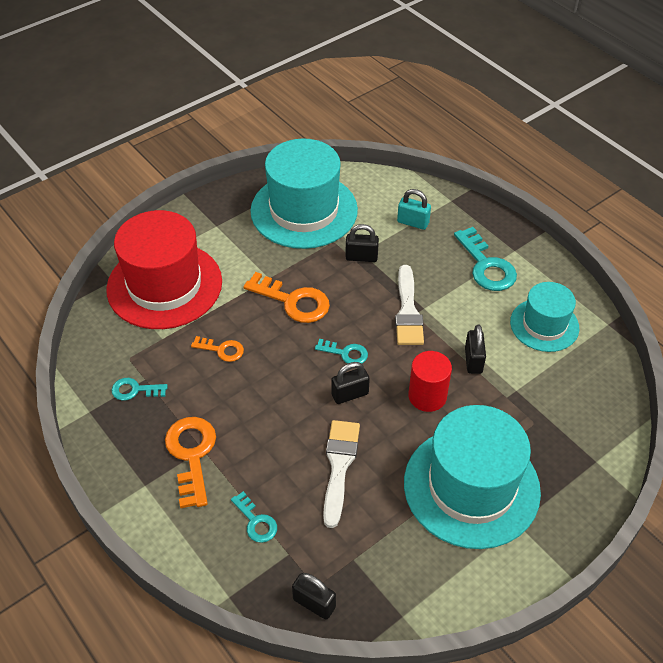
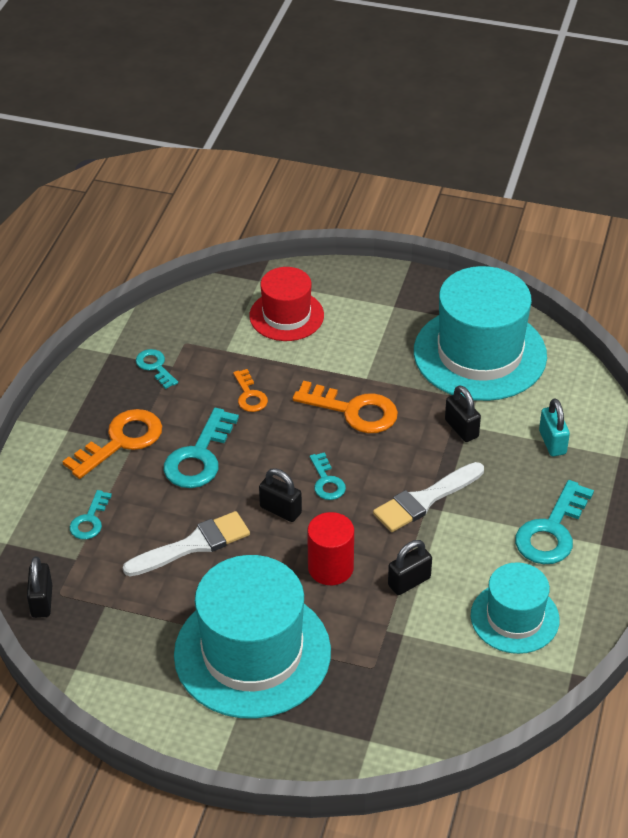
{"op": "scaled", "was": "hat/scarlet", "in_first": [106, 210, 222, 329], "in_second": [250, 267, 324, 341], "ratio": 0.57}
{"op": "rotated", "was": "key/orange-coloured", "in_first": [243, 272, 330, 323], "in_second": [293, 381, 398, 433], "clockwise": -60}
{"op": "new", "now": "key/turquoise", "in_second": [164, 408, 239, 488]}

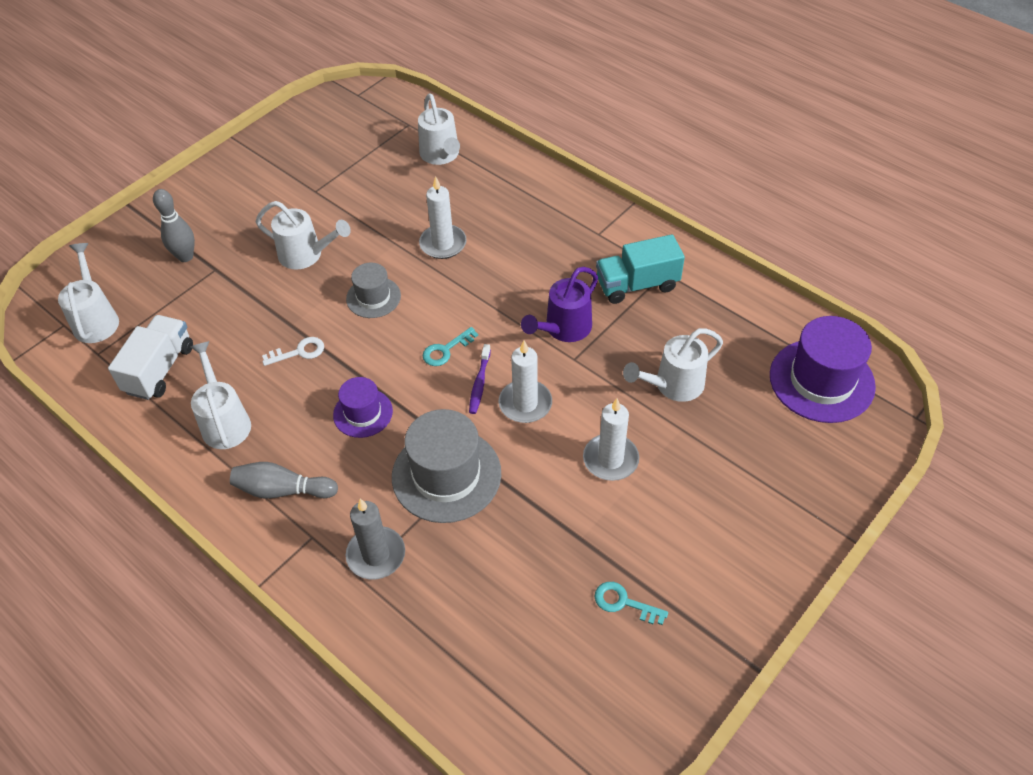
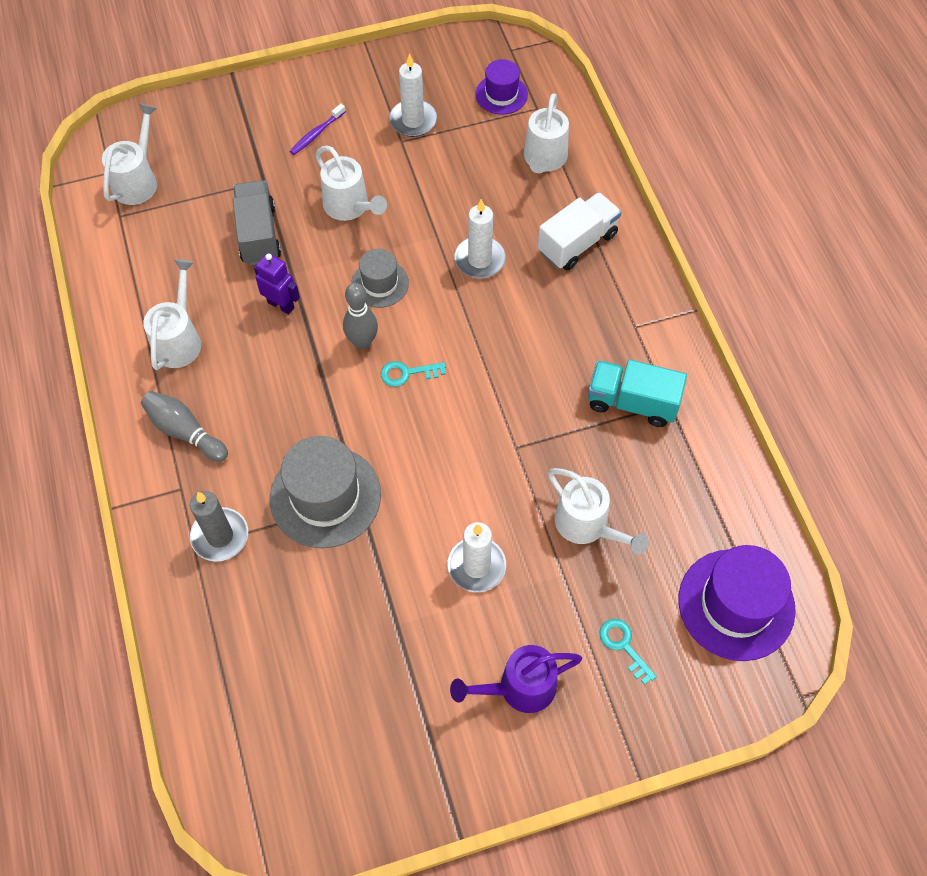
{"op": "shifted", "was": "skittle/gray", "in_first": [153, 189, 195, 262], "in_second": [343, 283, 378, 349]}
{"op": "shifted", "was": "watering can/purple", "in_first": [521, 267, 598, 342], "in_second": [450, 645, 582, 713]}
{"op": "shifted", "was": "truck/pure white", "in_first": [108, 315, 193, 400], "in_second": [538, 192, 622, 271]}
{"op": "rotated", "was": "watering can/pure white", "in_first": [623, 328, 723, 402], "in_second": [548, 468, 649, 555], "clockwise": -135}
{"op": "swapped", "was": "key/pure white", "now": "toy robot/purple", "in_first": [262, 337, 324, 366], "in_second": [254, 253, 300, 315]}
{"op": "shifted", "was": "candle/pure white", "in_first": [498, 341, 552, 423], "in_second": [389, 53, 437, 137]}
{"op": "shifted", "was": "tooth brush/purple", "in_first": [469, 344, 491, 414], "in_second": [290, 104, 346, 155]}
{"op": "shifted", "was": "hat/purple", "in_first": [333, 377, 393, 438], "in_second": [475, 59, 528, 115]}
{"op": "shifted", "was": "key/turquoise", "in_first": [594, 582, 668, 625], "in_second": [600, 619, 657, 685]}
{"op": "new", "now": "truck/gray", "in_second": [233, 180, 281, 265]}

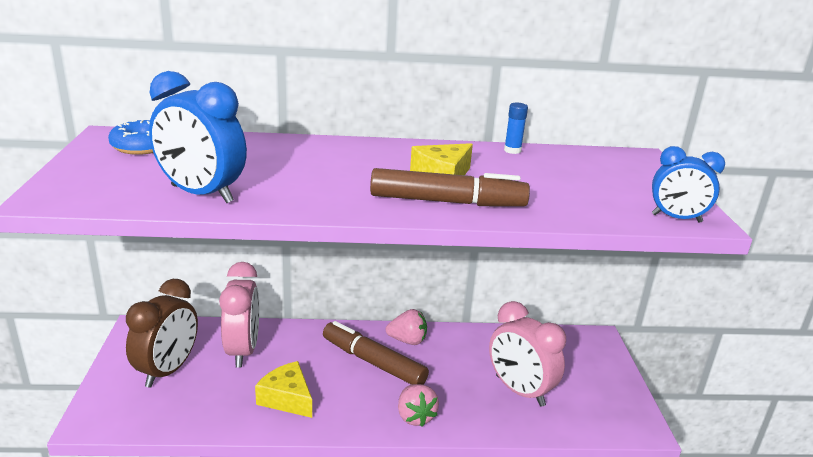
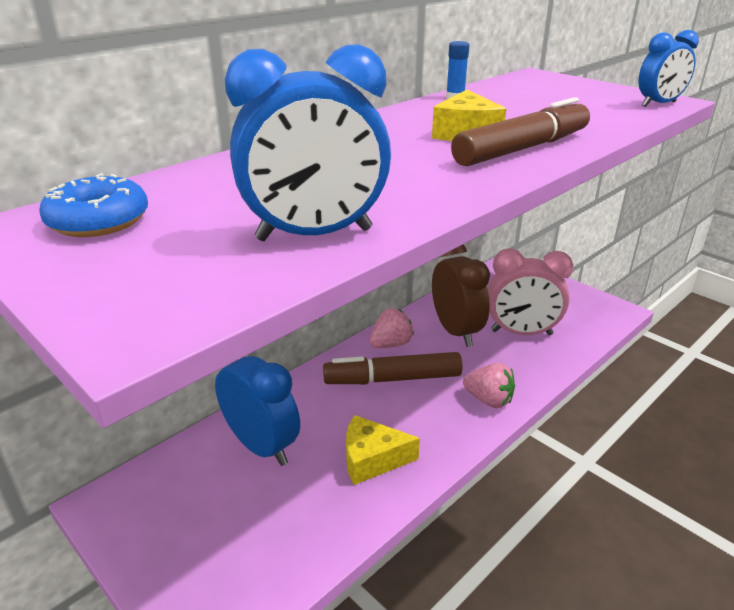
{"op": "repainted", "was": "bedside clock/pink", "now": "bedside clock/blue", "in_first": [219, 262, 259, 368], "in_second": [215, 356, 300, 466]}
{"op": "shifted", "was": "bedside clock/russet", "in_first": [126, 279, 198, 388], "in_second": [432, 244, 490, 347]}

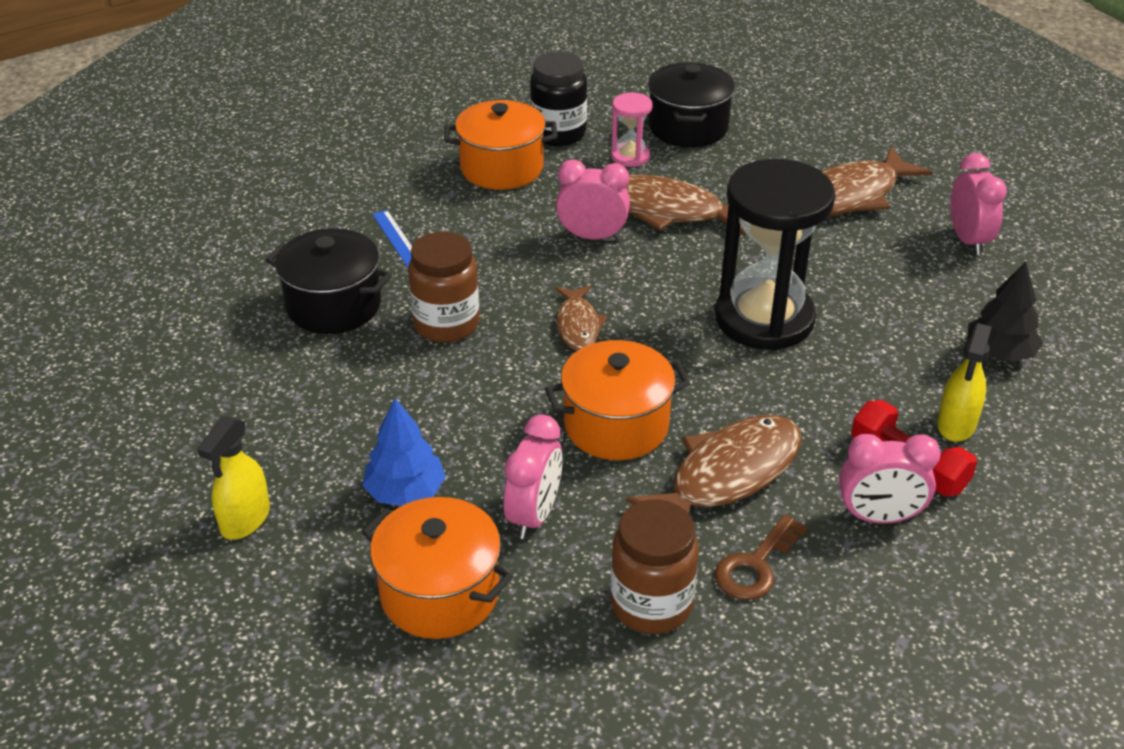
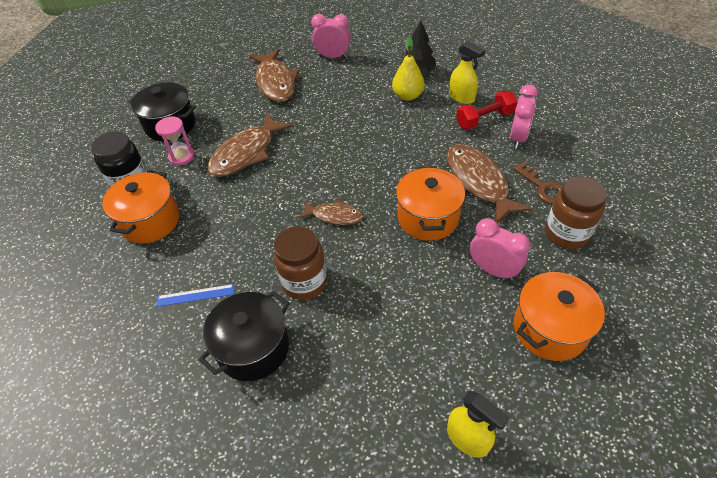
{"op": "gone", "was": "sand timer/ebony", "in_first": [715, 159, 836, 350]}
{"op": "gone", "was": "bedside clock/pink", "in_first": [556, 160, 630, 240]}
{"op": "gone", "was": "toy tree/blue", "in_first": [362, 398, 446, 506]}
{"op": "new", "now": "pear fruit/yellow", "in_second": [392, 37, 425, 101]}

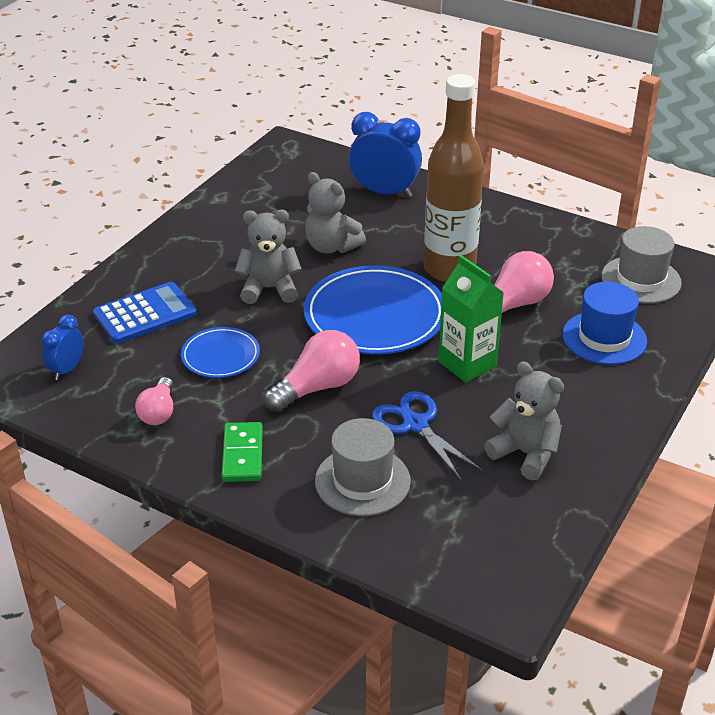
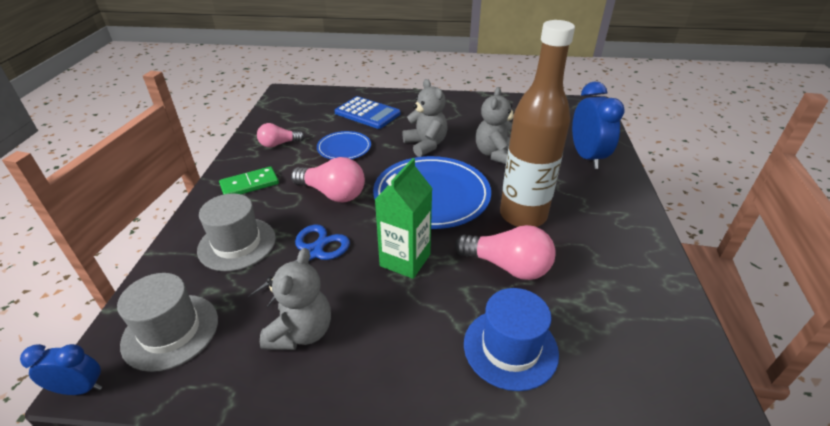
{"op": "shifted", "was": "hat/gray", "in_first": [601, 226, 682, 304], "in_second": [117, 273, 218, 372]}
{"op": "shifted", "was": "bedside clock/blue", "in_first": [41, 315, 83, 380], "in_second": [20, 344, 102, 395]}

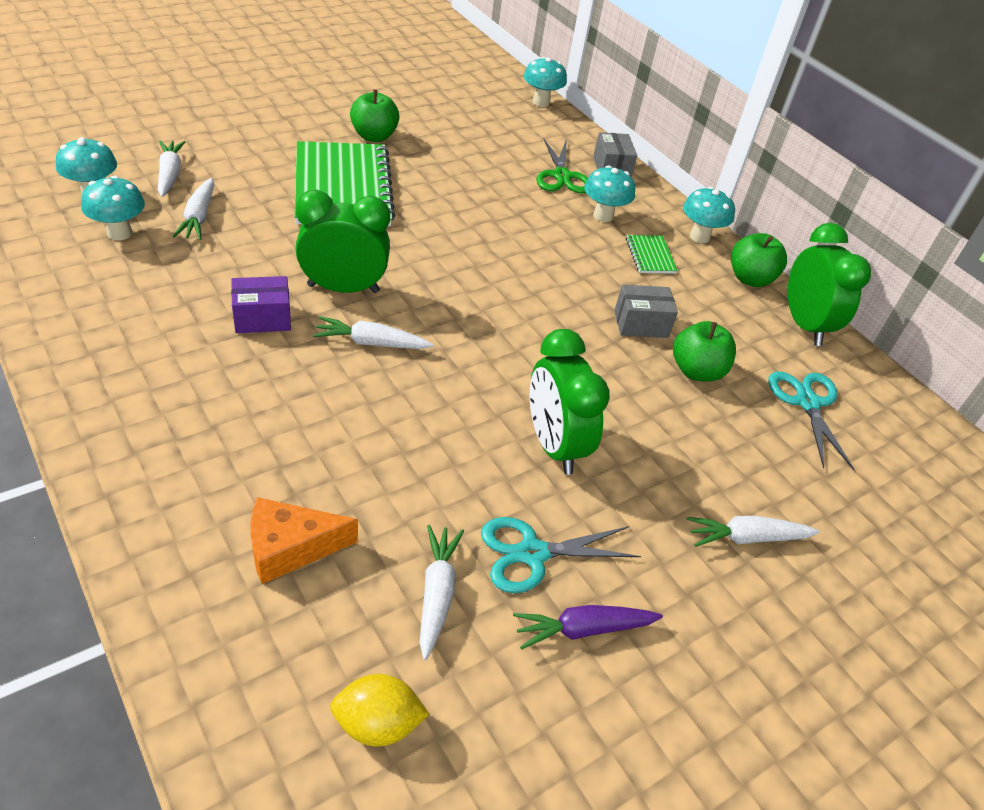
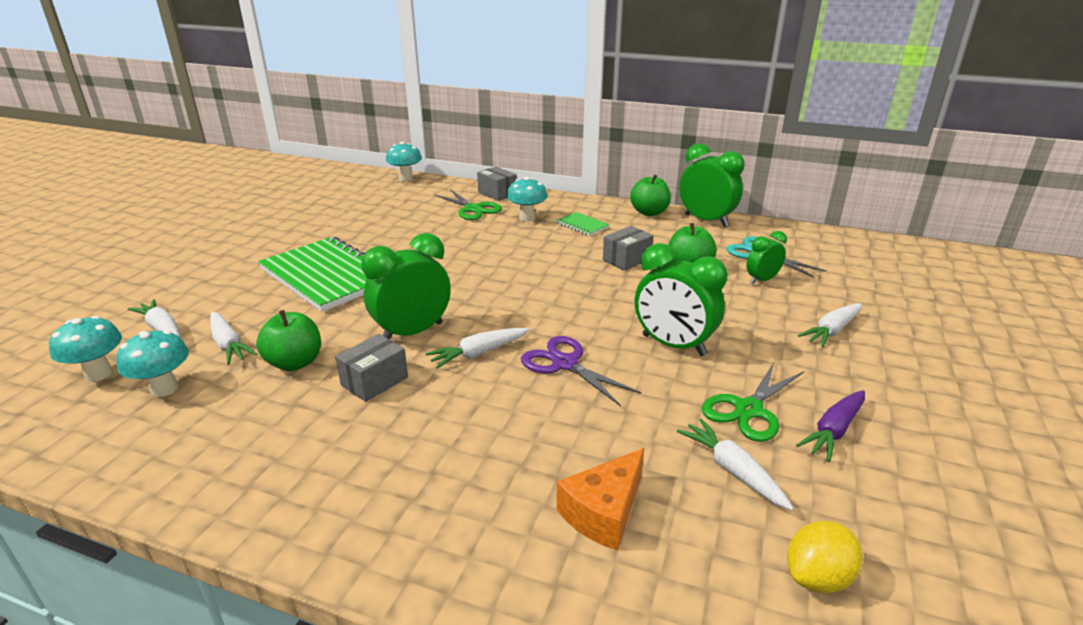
{"op": "shifted", "was": "apple/leaf-green", "in_first": [350, 90, 399, 142], "in_second": [256, 310, 321, 371]}
{"op": "gone", "was": "toadstool/turquoise", "in_first": [683, 187, 735, 243]}
{"op": "repainted", "was": "parcel/purple", "now": "parcel/gray", "in_first": [231, 276, 291, 333], "in_second": [335, 334, 408, 402]}
{"op": "repainted", "was": "pair of scissors/turquoise", "now": "pair of scissors/leaf-green", "in_first": [481, 517, 641, 593], "in_second": [702, 361, 804, 442]}
{"op": "new", "now": "bedside clock/leaf-green", "in_second": [746, 231, 787, 284]}
{"op": "new", "now": "pair of scissors/purple", "in_second": [521, 336, 642, 406]}

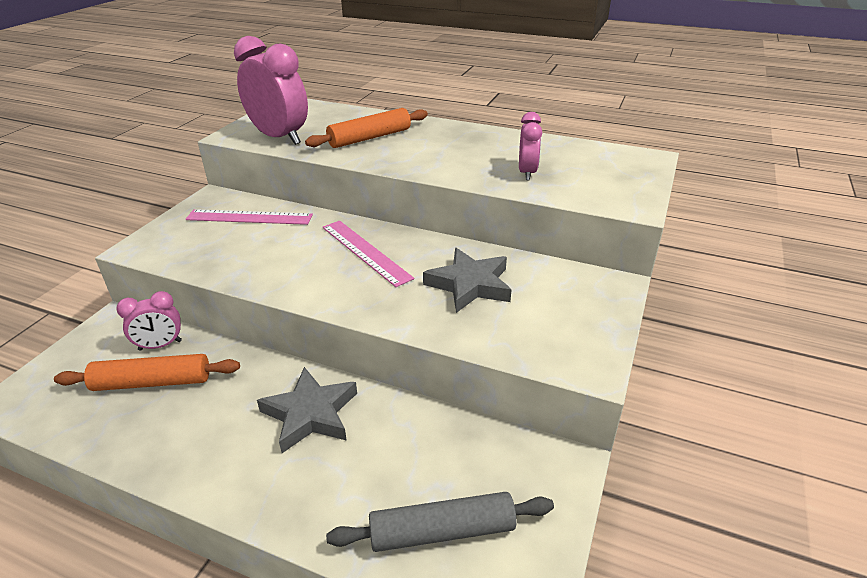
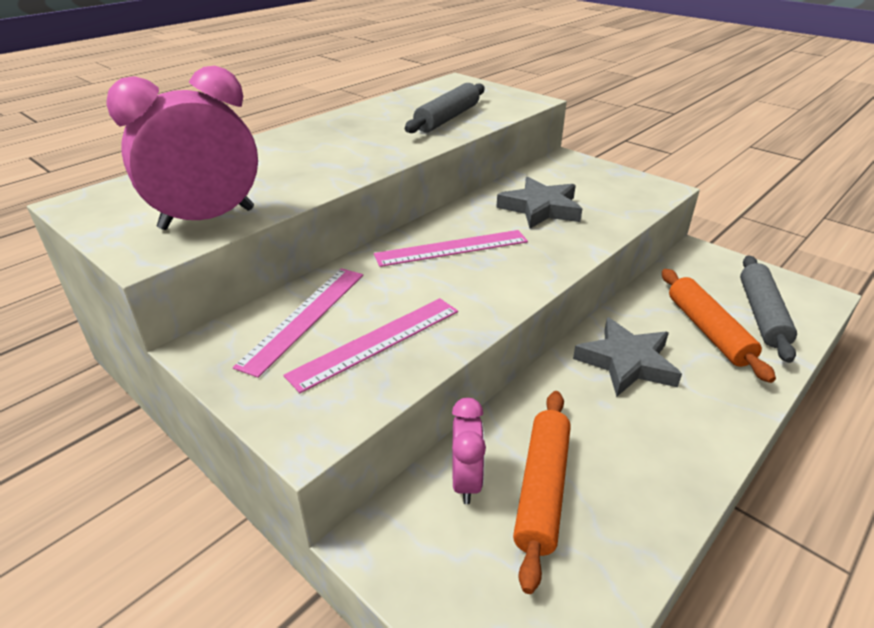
{"op": "shifted", "was": "pastry roller/orange-coloured", "in_first": [305, 108, 428, 148], "in_second": [662, 269, 776, 383]}
{"op": "swapped", "was": "bedside clock/pink", "now": "pastry roller/gray", "in_first": [519, 112, 542, 180], "in_second": [405, 83, 485, 133]}
{"op": "new", "now": "straightedge/pink", "in_second": [283, 298, 458, 393]}

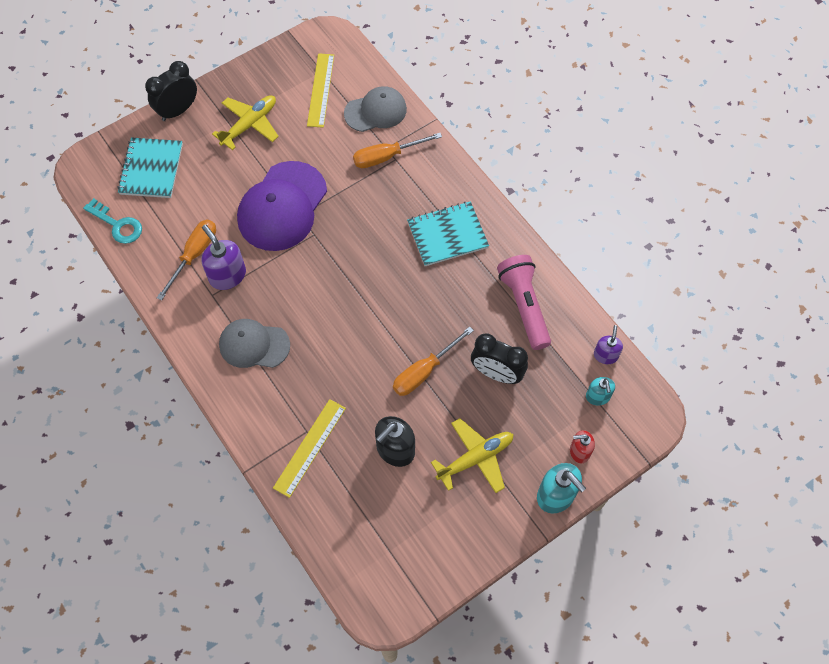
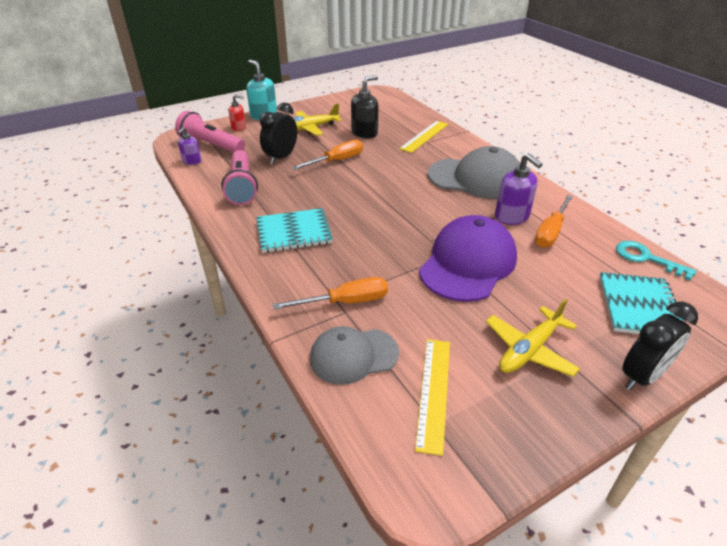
{"op": "scaled", "was": "cap/gray", "in_first": [219, 319, 290, 368], "in_second": [428, 146, 520, 199], "ratio": 1.58}
{"op": "rotated", "was": "bedside clock/ebony", "in_first": [471, 334, 528, 384], "in_second": [260, 102, 297, 164], "clockwise": -90}
{"op": "swapped", "was": "soap dispenser/turquoise", "now": "pocket torch/pink", "in_first": [586, 377, 615, 406], "in_second": [175, 111, 245, 153]}

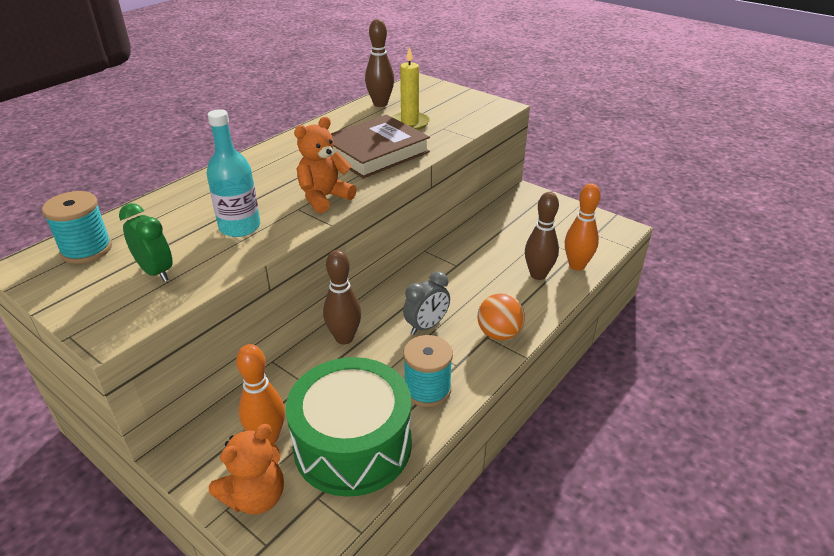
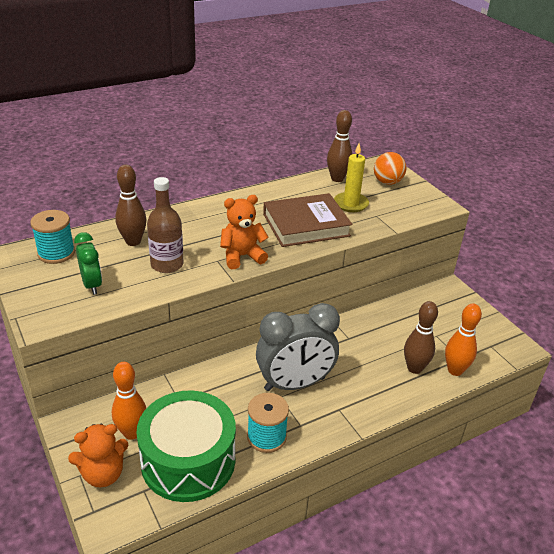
{"op": "repainted", "was": "flask/turquoise", "now": "flask/russet", "in_first": [207, 109, 260, 237], "in_second": [147, 177, 184, 273]}
{"op": "shifted", "was": "skittle/russet", "in_first": [323, 250, 361, 345], "in_second": [115, 165, 147, 246]}
{"op": "scaled", "was": "bedside clock/gray", "in_first": [403, 271, 450, 335], "in_second": [256, 303, 340, 391], "ratio": 1.88}
{"op": "shifted", "was": "sphere/orange-coloured", "in_first": [478, 293, 525, 340], "in_second": [374, 152, 406, 185]}

